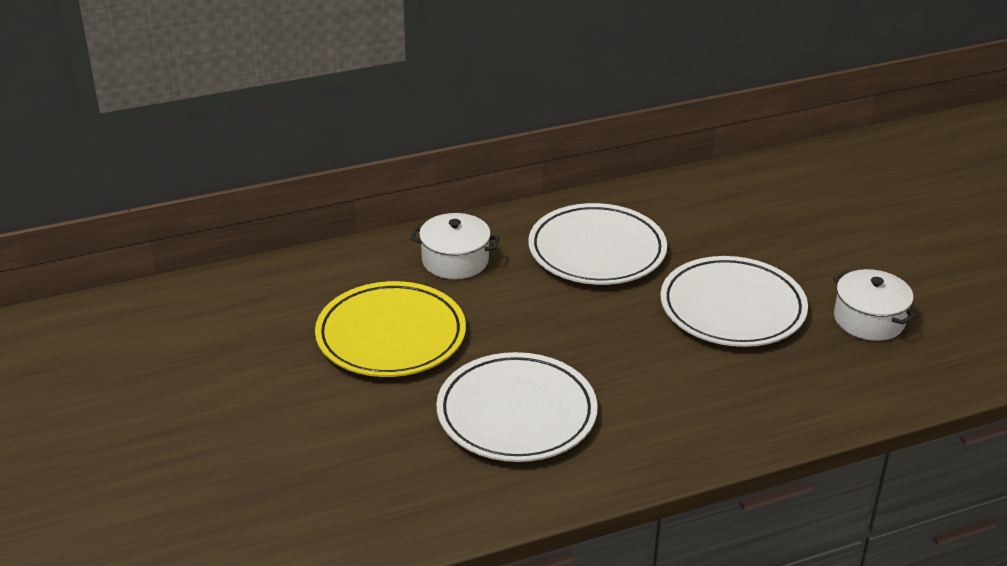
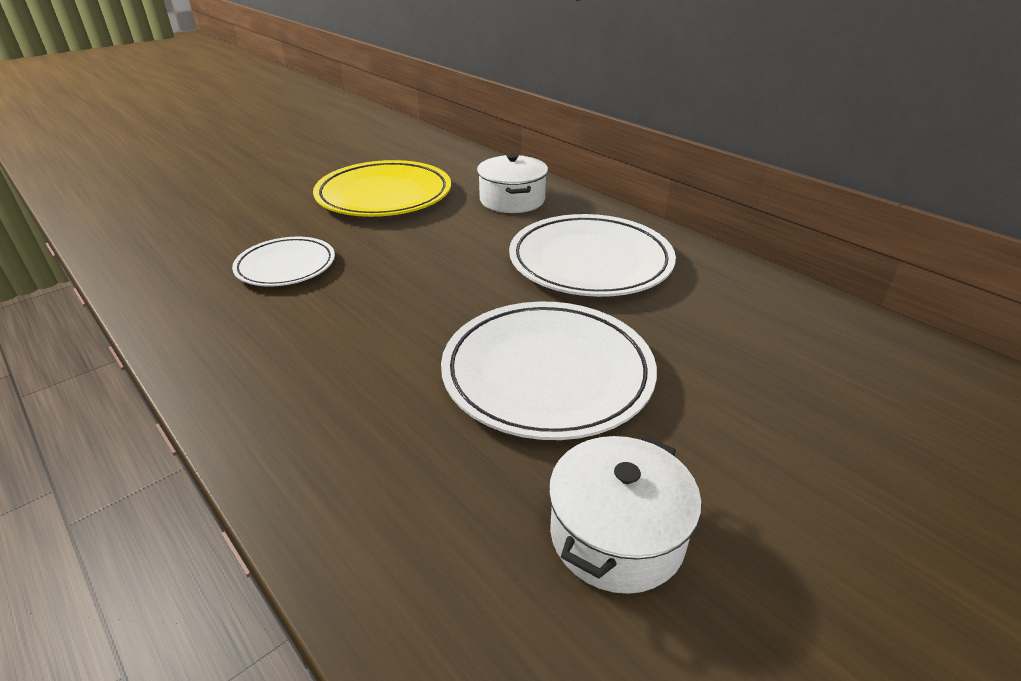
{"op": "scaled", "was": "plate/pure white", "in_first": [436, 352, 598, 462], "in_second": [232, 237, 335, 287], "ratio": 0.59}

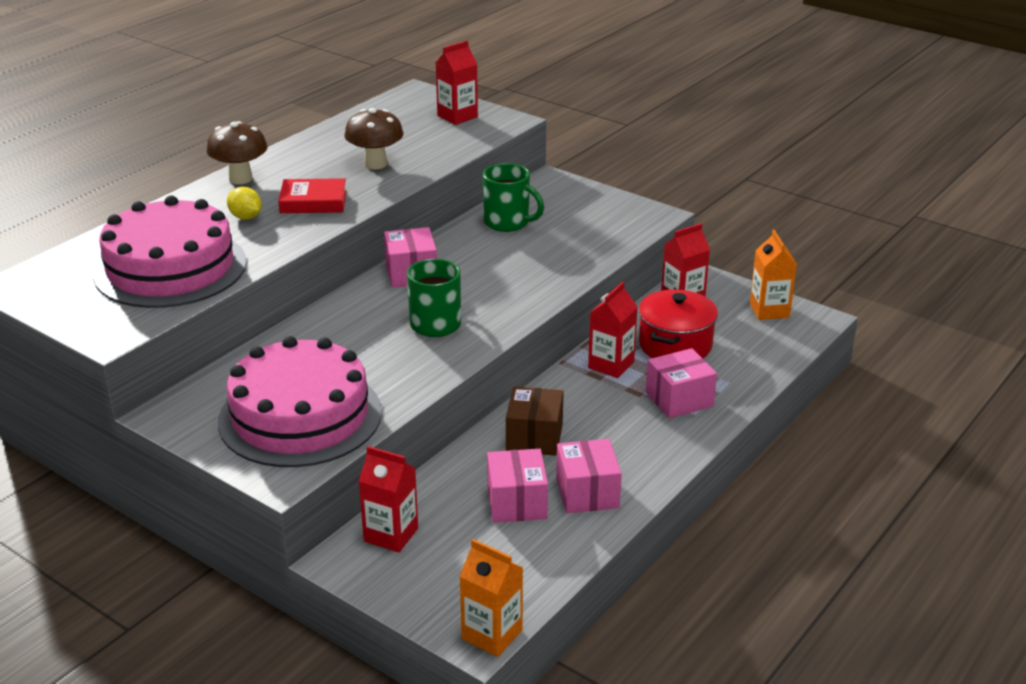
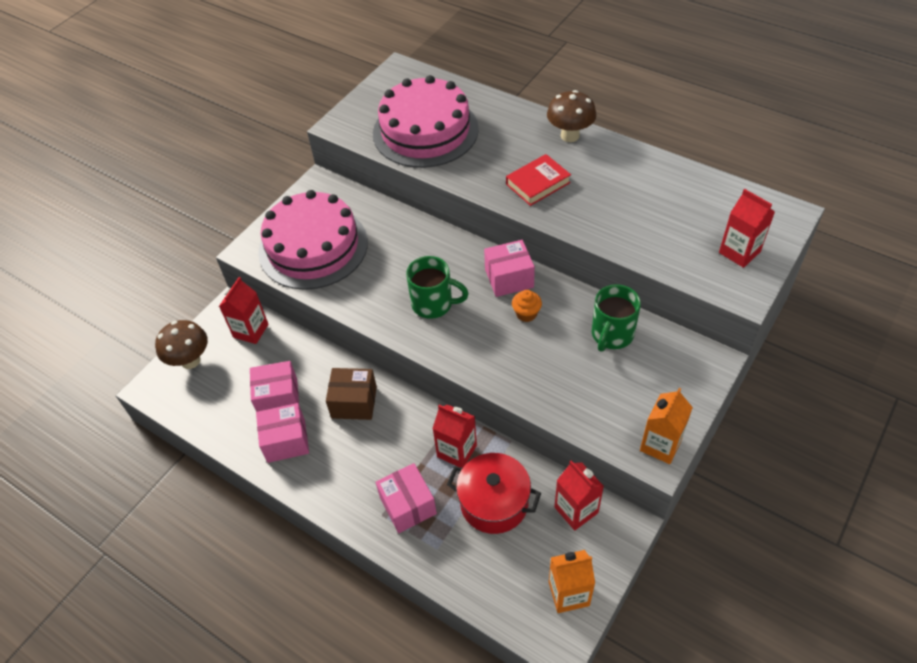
{"op": "shifted", "was": "toadstool/russet", "in_first": [345, 108, 403, 169], "in_second": [155, 320, 208, 369]}
{"op": "rotated", "was": "book/scarlet", "in_first": [278, 178, 347, 213], "in_second": [506, 154, 571, 206], "clockwise": 60}
{"op": "gone", "was": "citrus fruit/yellow", "in_first": [227, 187, 262, 220]}
{"op": "shifted", "was": "juice carton/orange-coloured", "in_first": [459, 539, 523, 657], "in_second": [640, 388, 693, 464]}
{"op": "new", "now": "muffin/orange-coloured", "in_second": [512, 290, 542, 322]}

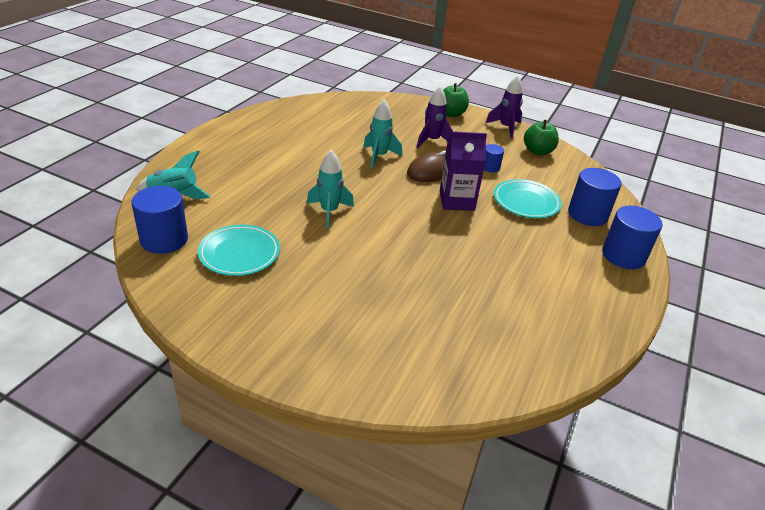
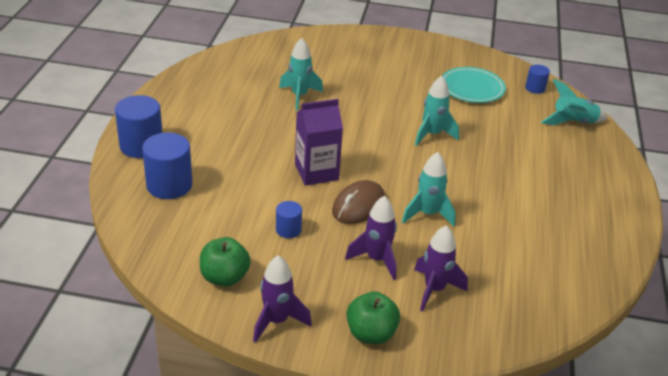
{"op": "gone", "was": "plate/turquoise", "in_first": [494, 179, 562, 218]}
{"op": "scaled", "was": "solid cylinder/blue", "in_first": [132, 186, 188, 254], "in_second": [525, 65, 550, 94], "ratio": 0.54}
{"op": "new", "now": "rocket/turquoise", "in_second": [279, 38, 323, 110]}
{"op": "new", "now": "rocket/purple", "in_second": [414, 225, 468, 311]}

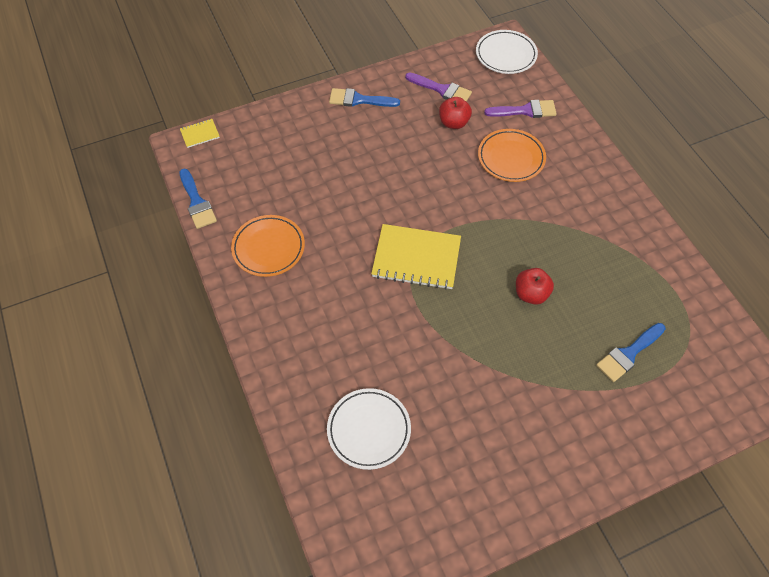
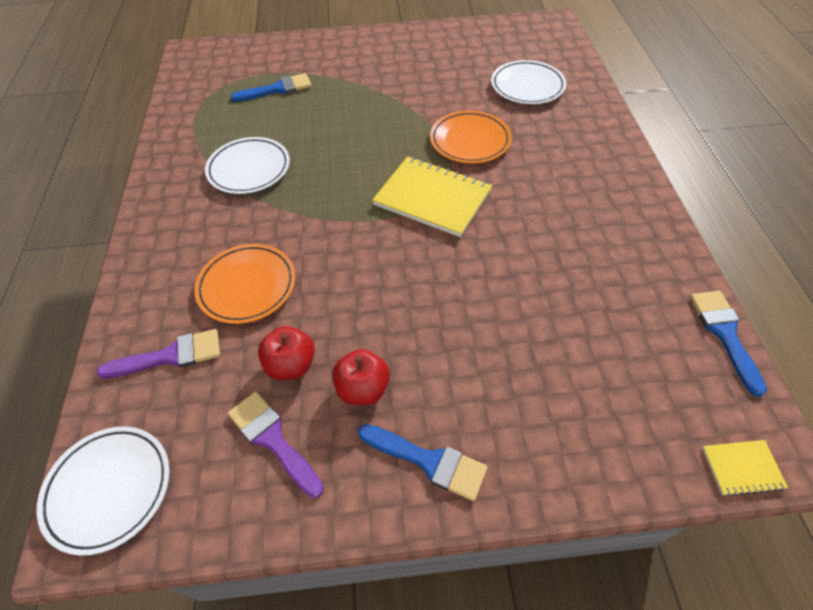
{"op": "rotated", "was": "brush/purple", "in_first": [484, 100, 557, 118], "in_second": [97, 329, 220, 379], "clockwise": 150}
{"op": "shifted", "was": "plate/orange-coloured", "in_first": [231, 215, 305, 277], "in_second": [430, 111, 512, 164]}
{"op": "shifted", "was": "apple/scarlet", "in_first": [516, 268, 554, 305], "in_second": [332, 349, 390, 405]}
{"op": "new", "now": "plate/pure white", "in_second": [205, 137, 290, 194]}

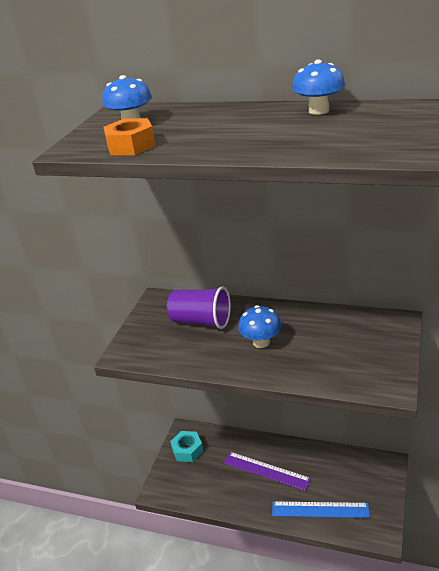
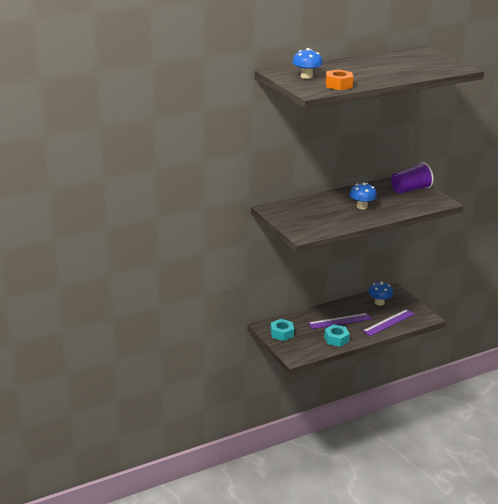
{"op": "shifted", "was": "toadstool/blue", "in_first": [292, 59, 345, 115], "in_second": [368, 281, 393, 306]}
{"op": "shifted", "was": "beaker/purple", "in_first": [167, 286, 231, 329], "in_second": [391, 162, 434, 194]}
{"op": "repainted", "was": "straightedge/blue", "now": "straightedge/purple", "in_first": [272, 501, 370, 518], "in_second": [363, 309, 414, 336]}
{"op": "new", "now": "hex nut/turquoise", "in_second": [324, 324, 350, 347]}

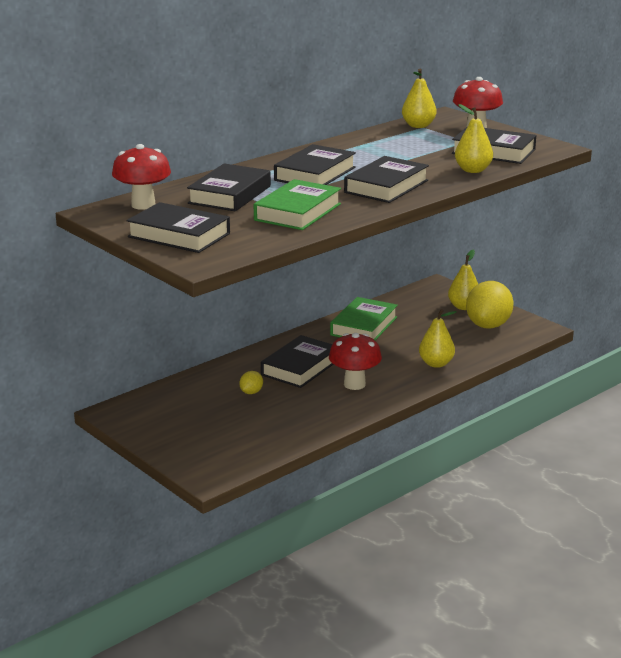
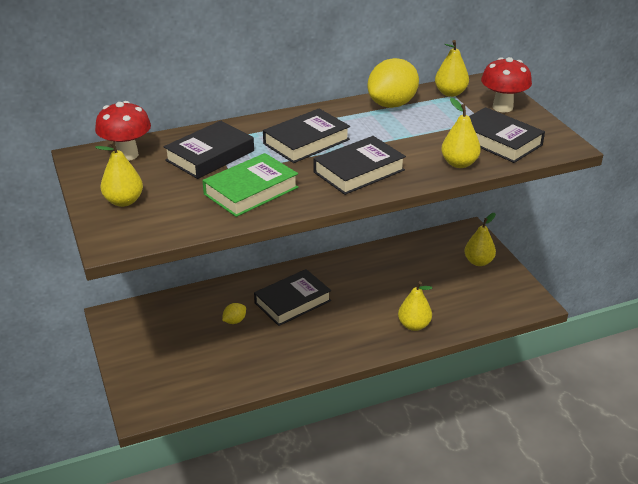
{"op": "swapped", "was": "book/ebony", "now": "pear fruit/yellow", "in_first": [127, 202, 230, 253], "in_second": [95, 141, 143, 207]}
{"op": "shifted", "was": "citrus fruit/yellow", "in_first": [466, 281, 514, 329], "in_second": [368, 58, 419, 108]}
{"op": "gone", "was": "book/leaf-green", "in_first": [330, 297, 398, 340]}
{"op": "gone", "was": "toadstool/scarlet", "in_first": [329, 333, 382, 390]}

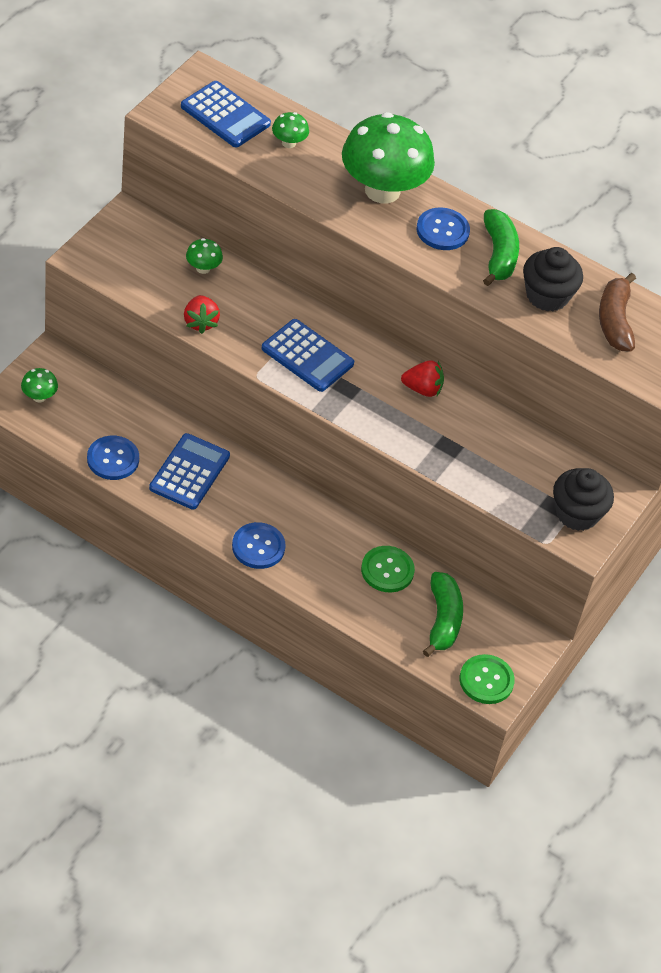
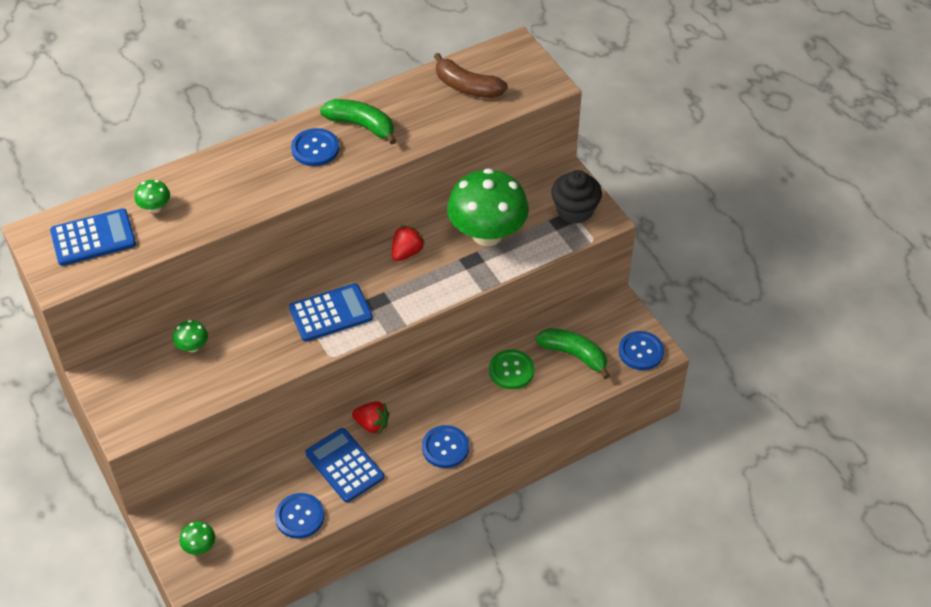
{"op": "shifted", "was": "toadstool/leaf-green", "in_first": [342, 112, 435, 203], "in_second": [447, 168, 529, 246]}
{"op": "gone", "was": "muffin/ebony", "in_first": [523, 247, 583, 312]}
{"op": "shifted", "was": "berry/scarlet", "in_first": [184, 295, 220, 334], "in_second": [352, 401, 390, 434]}
{"op": "repainted", "was": "shirt button/leaf-green", "now": "shirt button/blue", "in_first": [460, 654, 515, 704], "in_second": [619, 331, 664, 370]}

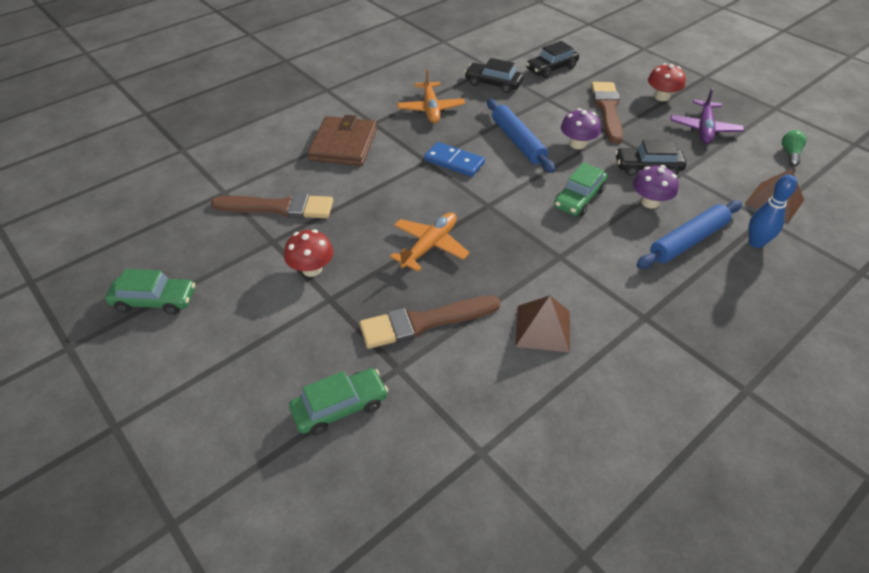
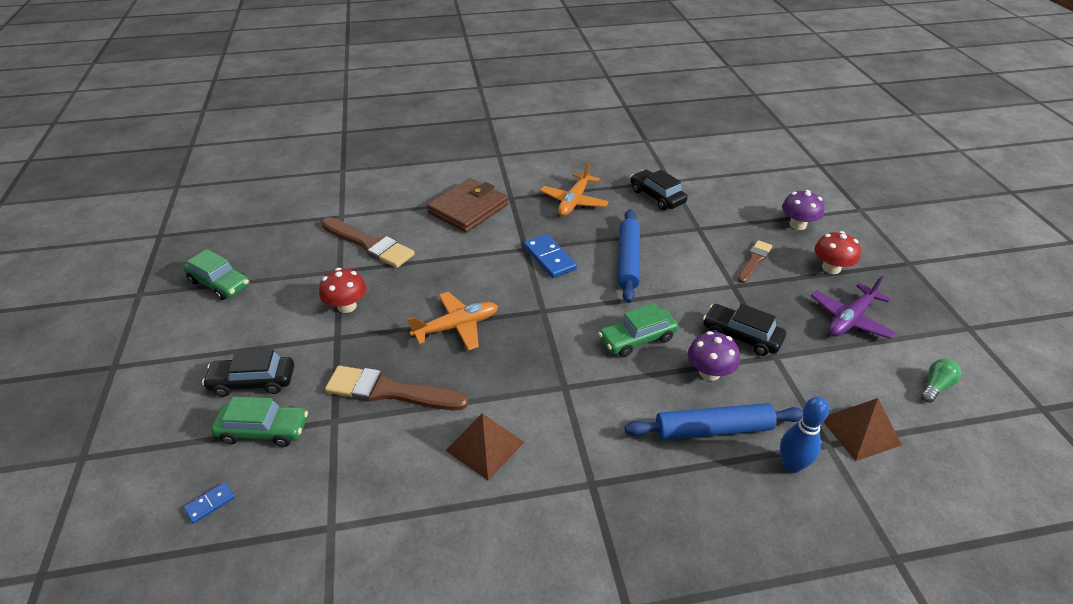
{"op": "shifted", "was": "toy car/ebony", "in_first": [526, 41, 579, 78], "in_second": [202, 349, 294, 397]}
{"op": "scaled", "was": "brush/russet", "in_first": [591, 82, 623, 144], "in_second": [738, 240, 772, 283], "ratio": 0.59}
{"op": "shifted", "was": "toadstool/purple", "in_first": [561, 108, 601, 149], "in_second": [782, 190, 824, 230]}
{"op": "new", "now": "domino tile/blue", "in_second": [184, 482, 235, 524]}

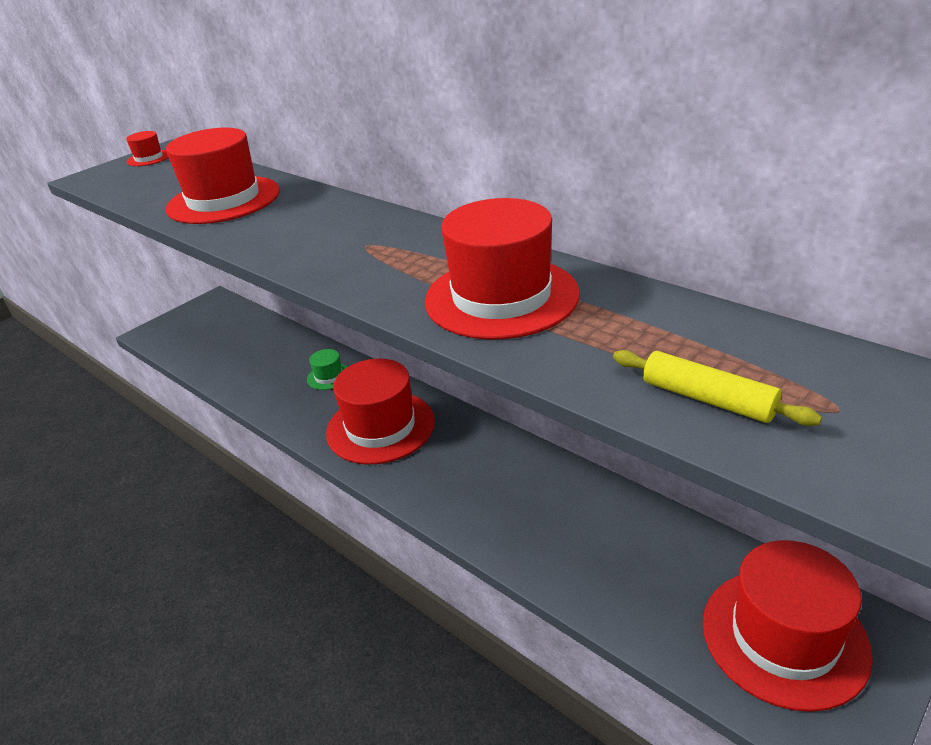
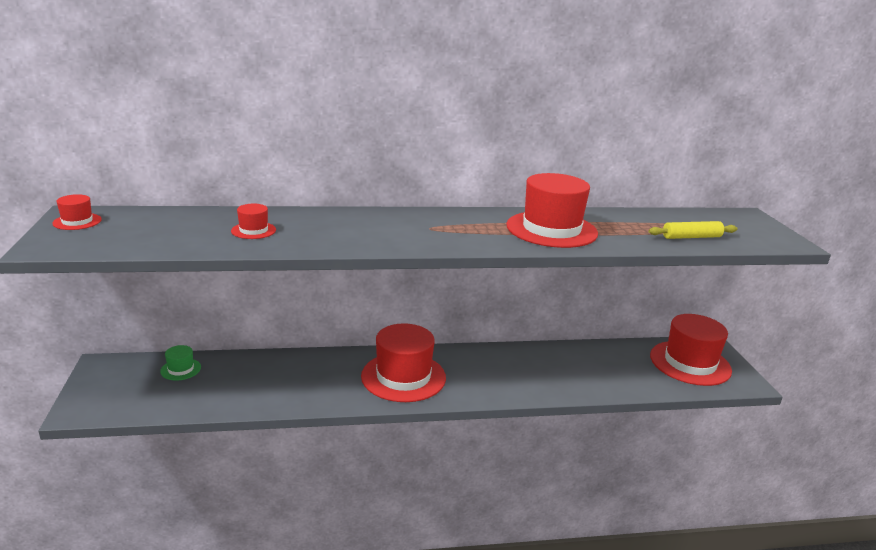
{"op": "scaled", "was": "hat/scarlet", "in_first": [166, 128, 280, 224], "in_second": [231, 204, 276, 239], "ratio": 0.45}
{"op": "shifted", "was": "hat/leaf-green", "in_first": [307, 349, 347, 390], "in_second": [160, 345, 201, 380]}

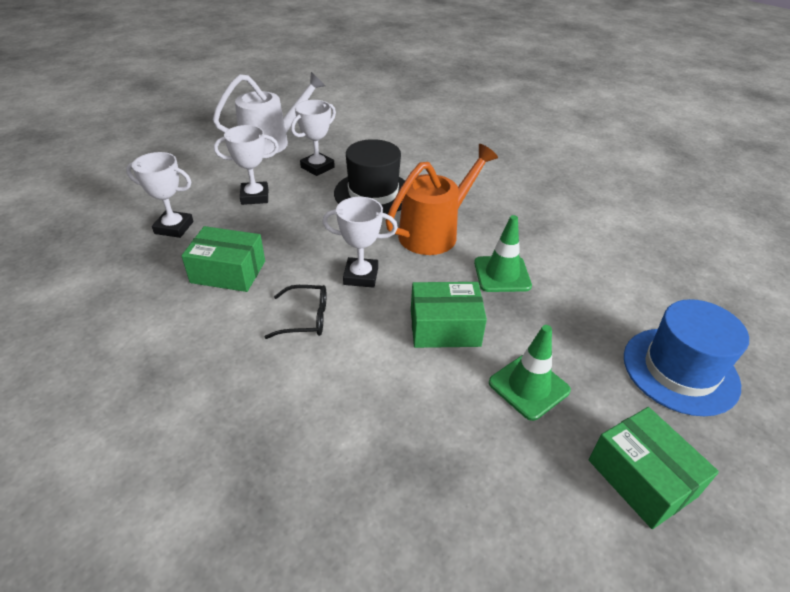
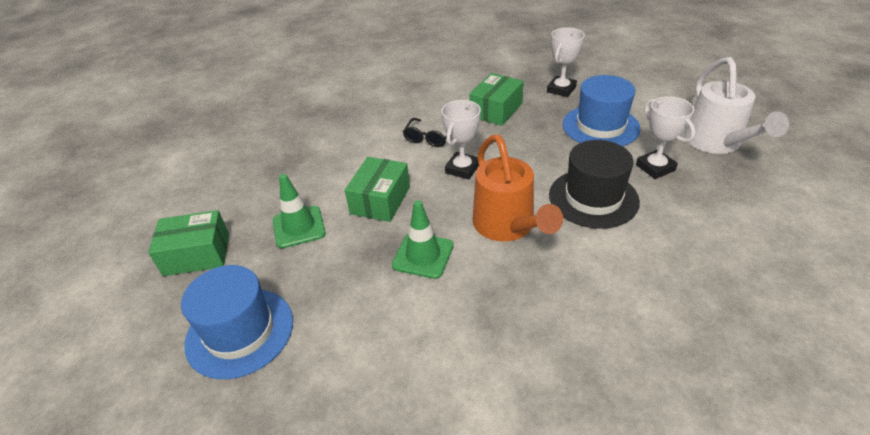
{"op": "swapped", "was": "award cup/pure white", "now": "hat/blue", "in_first": [214, 125, 279, 205], "in_second": [563, 75, 641, 146]}

